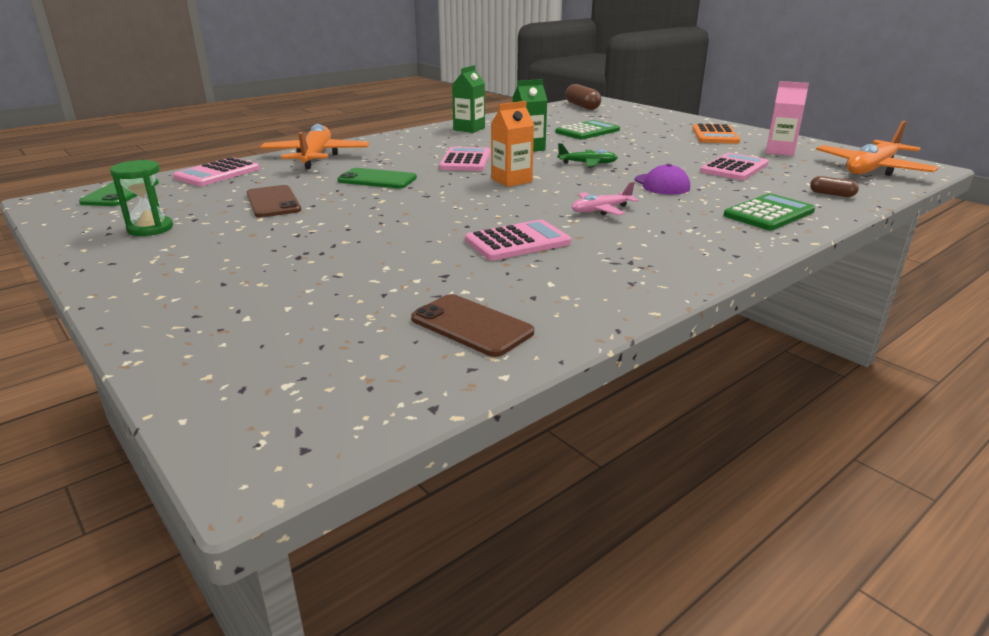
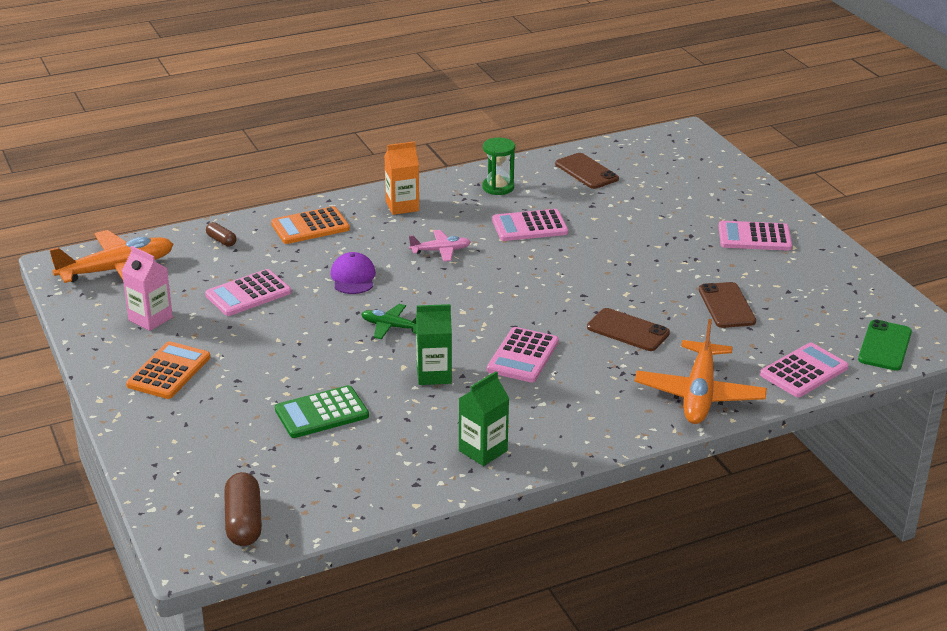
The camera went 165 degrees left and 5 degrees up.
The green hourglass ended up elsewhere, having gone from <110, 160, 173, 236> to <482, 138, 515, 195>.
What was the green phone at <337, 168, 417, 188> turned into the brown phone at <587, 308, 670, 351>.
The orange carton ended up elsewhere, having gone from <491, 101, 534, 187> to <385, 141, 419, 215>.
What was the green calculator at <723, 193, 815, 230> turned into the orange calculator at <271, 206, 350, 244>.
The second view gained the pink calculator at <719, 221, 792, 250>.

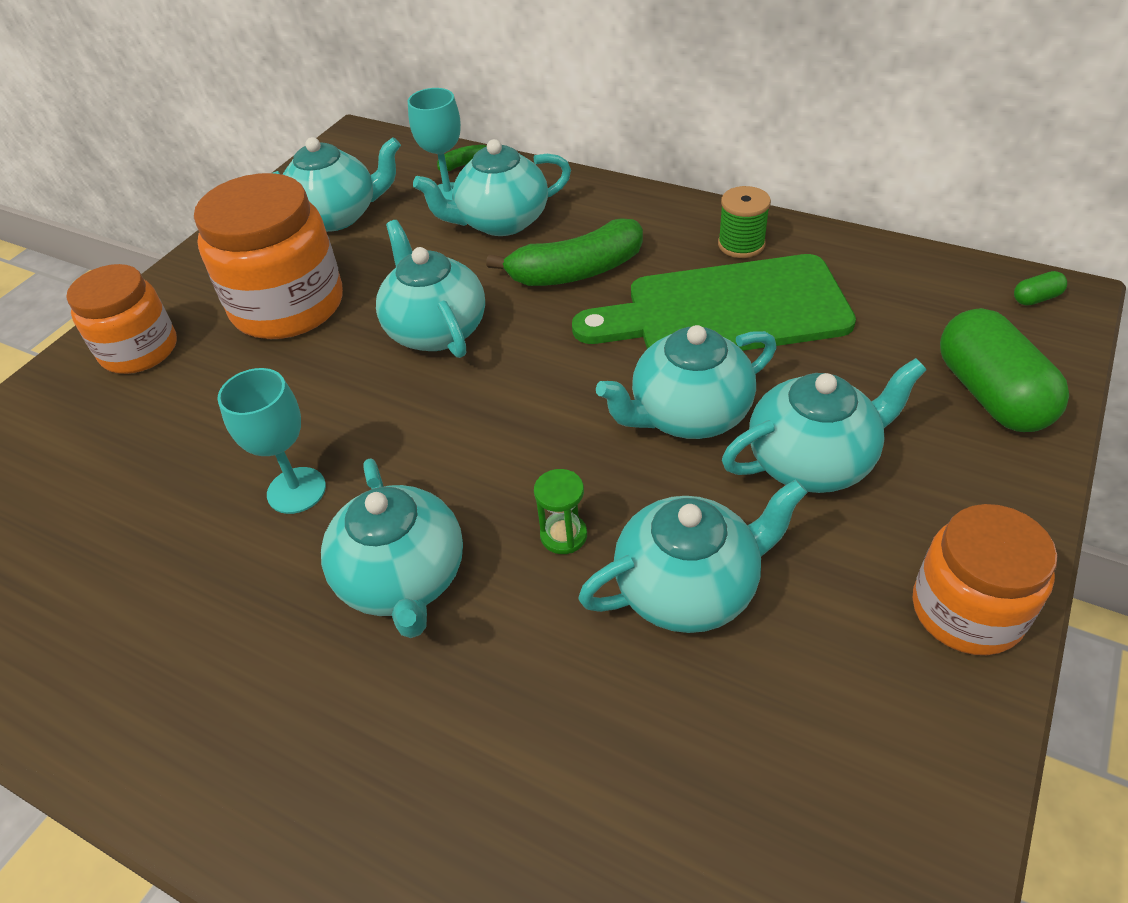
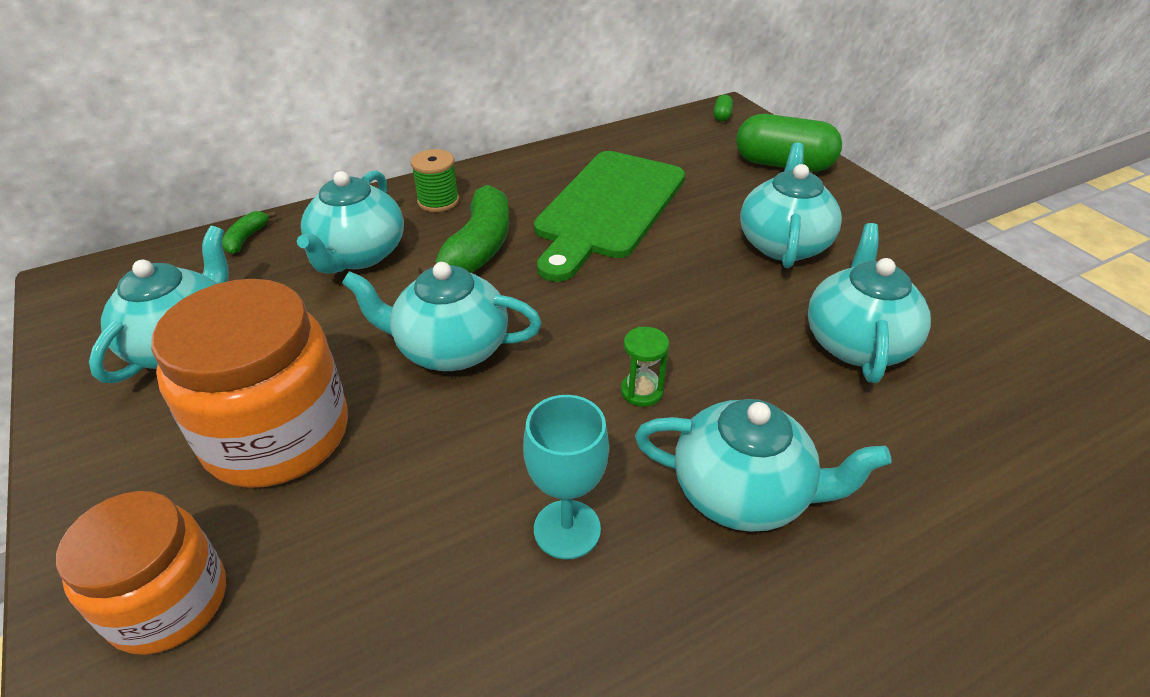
The camera went 60 degrees left and 5 degrees down.
The second view lost the turquoise goblet at <408, 88, 461, 200>.
The green hourglass ended up elsewhere, having gone from <534, 469, 587, 554> to <621, 327, 669, 407>.
The second view lost the turquoise teapot at <596, 325, 776, 439>.
The green spool ended up elsewhere, having gone from <718, 186, 771, 258> to <410, 149, 459, 212>.
The second view lost the orange jar at <913, 504, 1057, 655>.

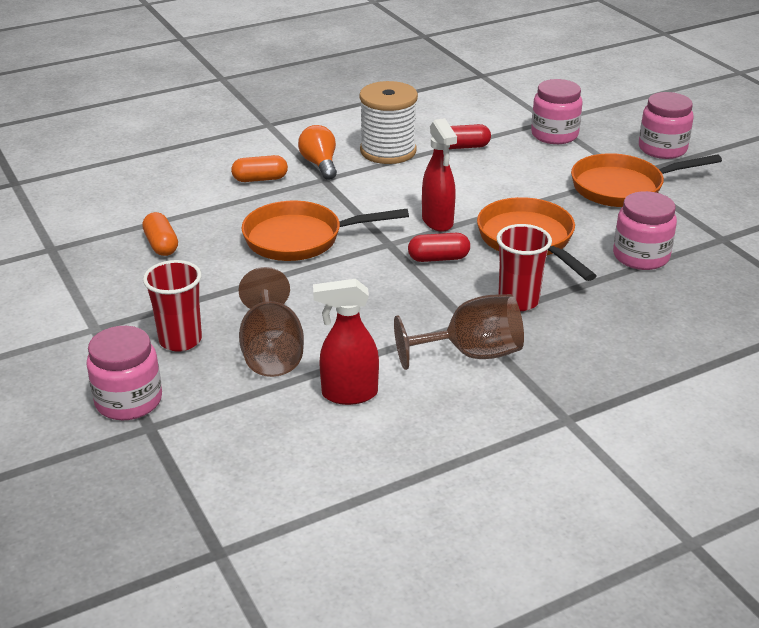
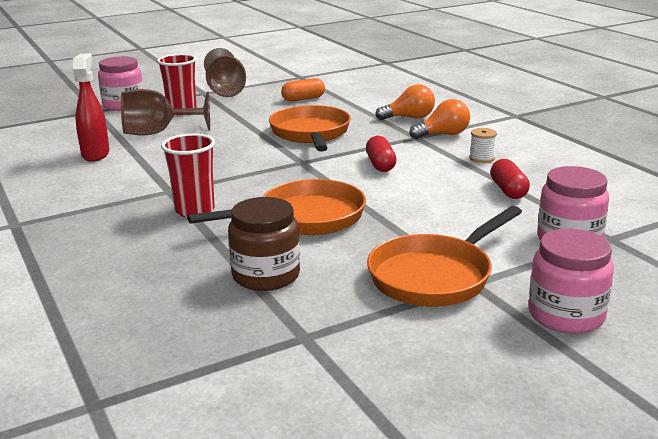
The camera went 90 degrees right and 10 degrees down.
Where the orange capsule stood at <231, 155, 288, 182>, the orange light bulb came to stand at <375, 84, 435, 120>.
The size of the white spool at <359, 81, 418, 164> changed by a factor of 0.43.
The brown goblet ended up elsewhere, having gone from <394, 294, 524, 370> to <204, 48, 246, 97>.
The red capsule ended up elsewhere, having gone from <408, 233, 470, 262> to <366, 136, 396, 172>.
The second view lost the red spray bottle at <422, 118, 457, 232>.
The orange pan at <571, 153, 722, 207> ended up facing another way, 120 degrees counterclockwise from before.
What was the pink jar at <613, 191, 677, 270> turned into the brown jar at <228, 197, 300, 291>.

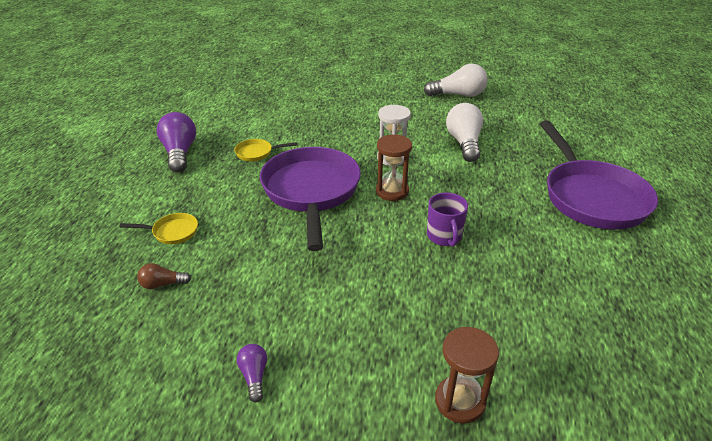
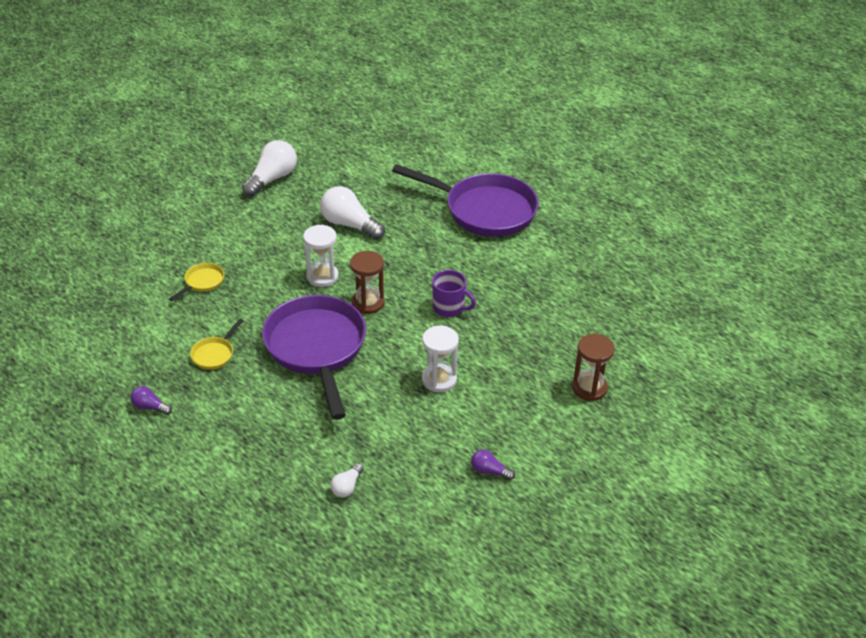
The camera went 55 degrees left and 5 degrees up.
The yellow pan ended up elsewhere, having gone from <120, 213, 198, 244> to <169, 263, 224, 301>.
What was the brown light bulb at <137, 263, 191, 289> turned into the white light bulb at <330, 463, 364, 497>.
The size of the purple light bulb at <157, 112, 196, 173> changed by a factor of 0.50.
The purple pan at <260, 147, 361, 251> ended up facing another way, 45 degrees clockwise from before.
The second view gained the white hourglass at <422, 325, 459, 392>.

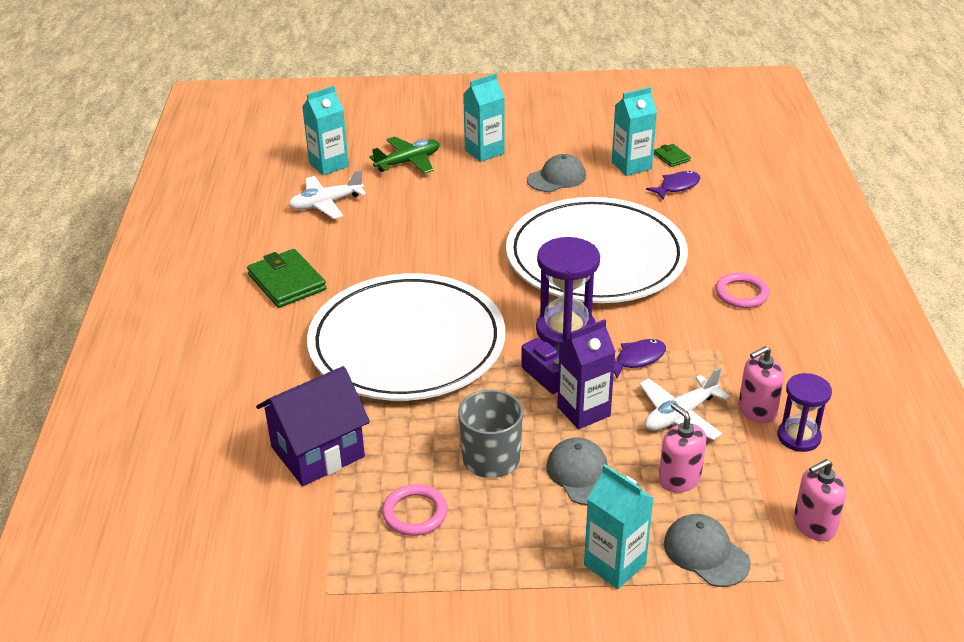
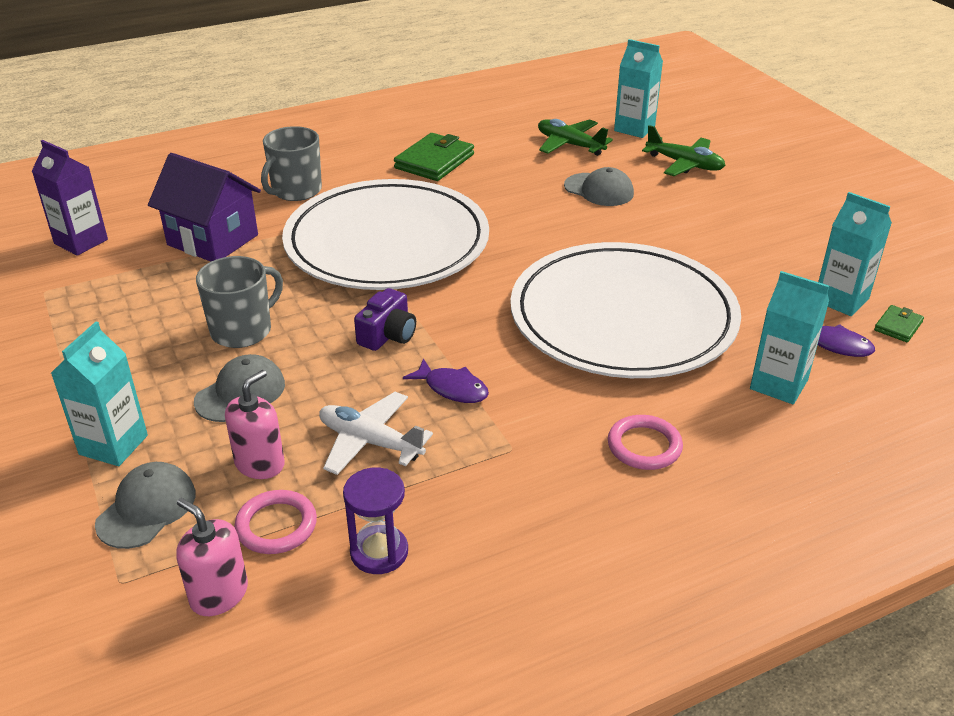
The camera went 65 degrees right and 0 degrees up.
What was the white plane at <289, 169, 366, 219> turned into the green plane at <538, 119, 613, 156>.
The pink ring ended up elsewhere, having gone from <382, 484, 447, 536> to <234, 490, 317, 554>.
The turquoise carton ended up elsewhere, having gone from <463, 73, 505, 162> to <750, 271, 829, 404>.
The grey cap ended up elsewhere, having gone from <527, 154, 586, 192> to <564, 167, 634, 206>.
The second view lost the purple hourglass at <536, 237, 600, 347>.
The purple carton ended up elsewhere, having gone from <557, 319, 616, 429> to <32, 140, 108, 256>.
The second view lost the pink soap dispenser at <739, 346, 784, 423>.
The second view gained the grey mug at <261, 126, 322, 201>.

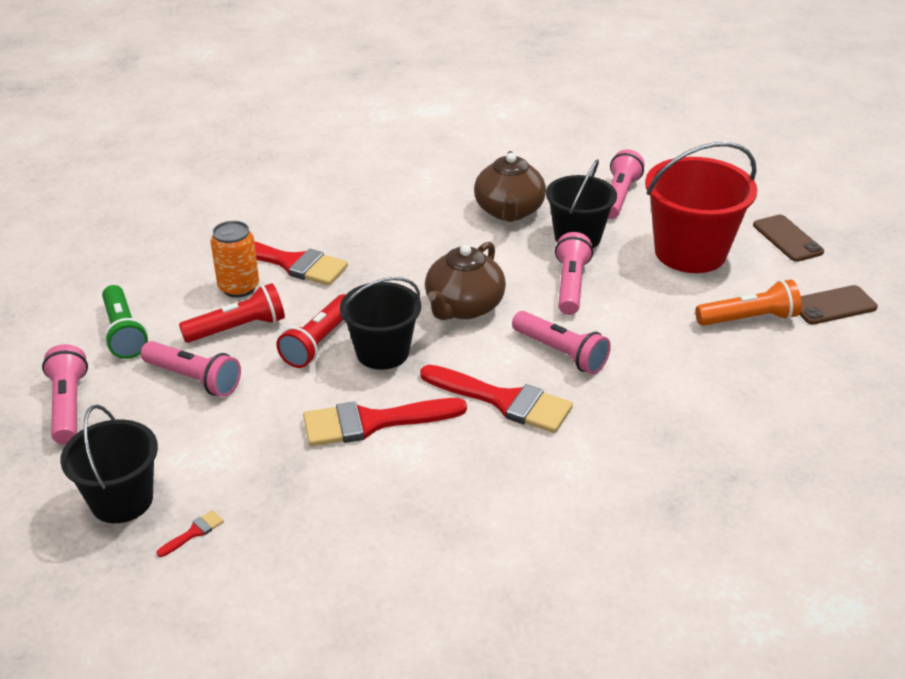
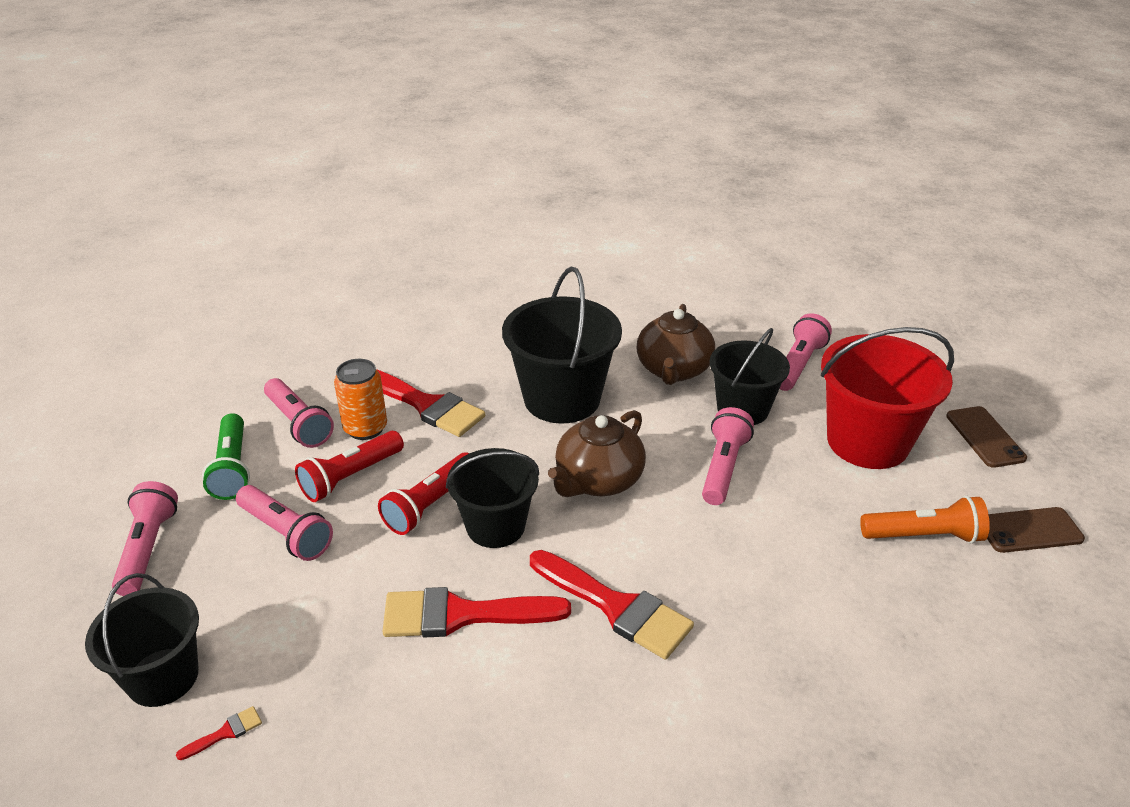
The camera went 10 degrees right and 0 degrees up.
The red flashlight at <179, 283, 285, 343> ended up facing another way, 150 degrees clockwise from before.
The pink flashlight ended up elsewhere, having gone from <512, 311, 611, 374> to <264, 378, 334, 448>.
The second view gained the black bucket at <502, 267, 622, 423>.

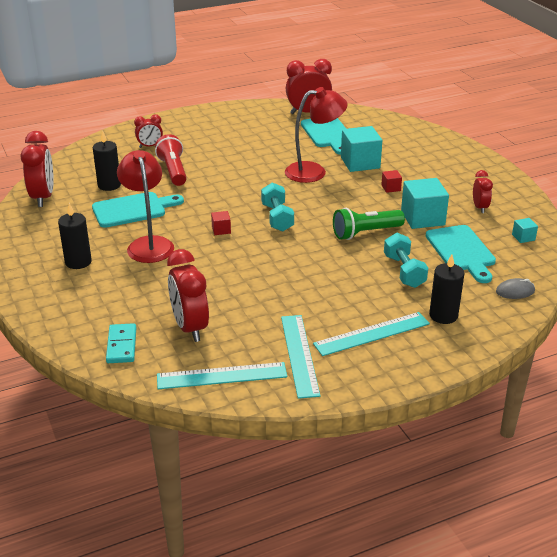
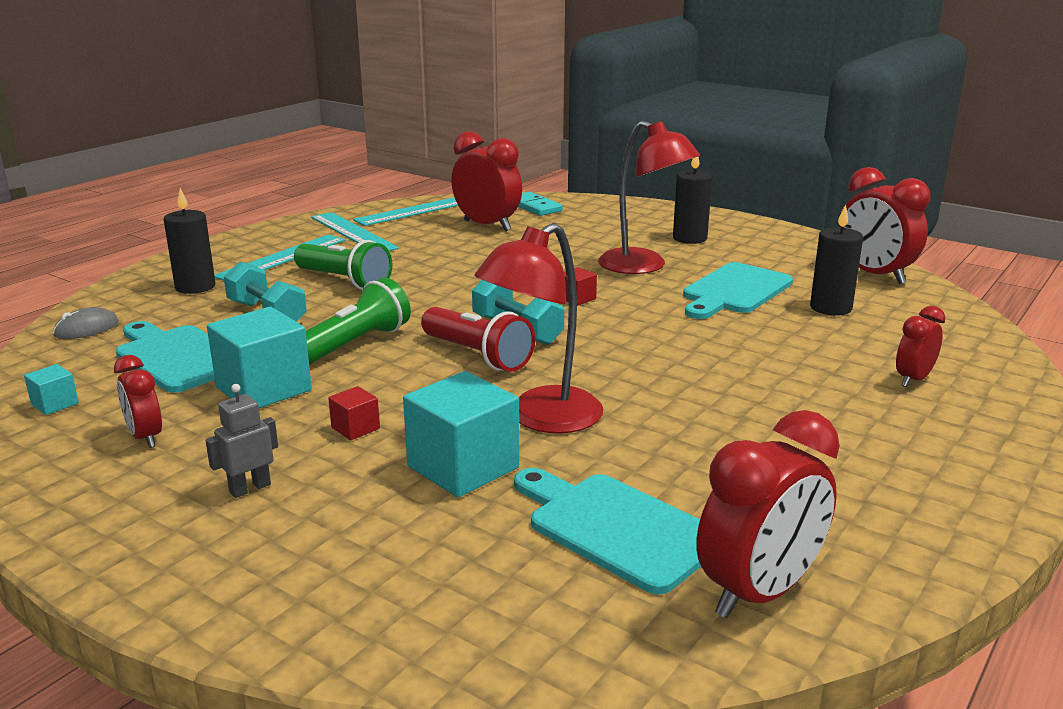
The camera went 150 degrees right and 10 degrees down.
The red flashlight ended up elsewhere, having gone from <155, 134, 187, 186> to <421, 307, 535, 372>.
The second view gained the grey robot at <205, 384, 278, 498>.
The second view gained the green flashlight at <294, 240, 392, 290>.

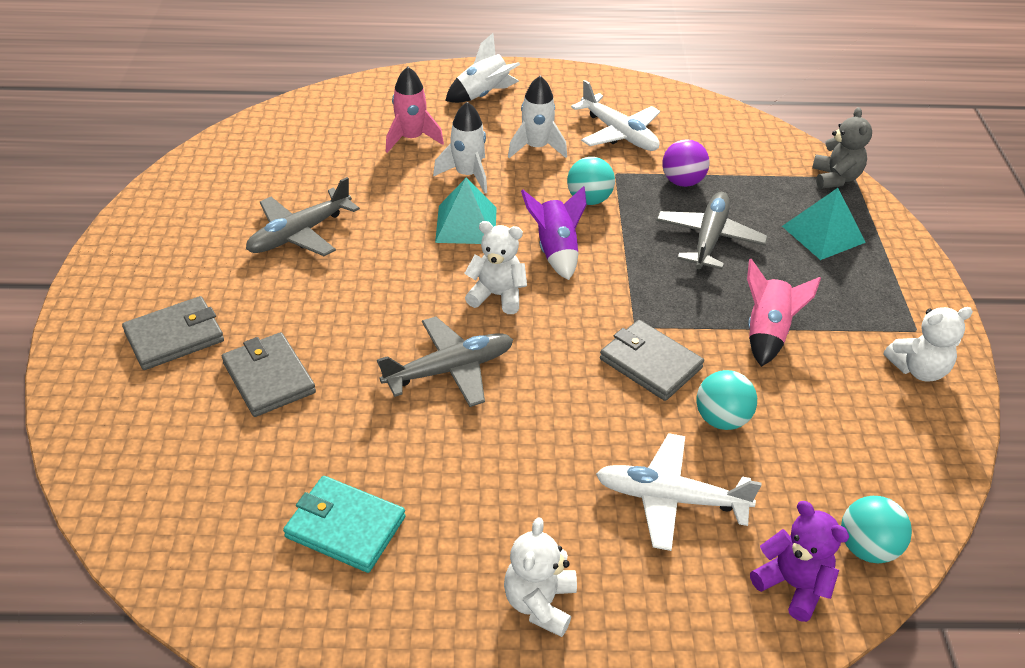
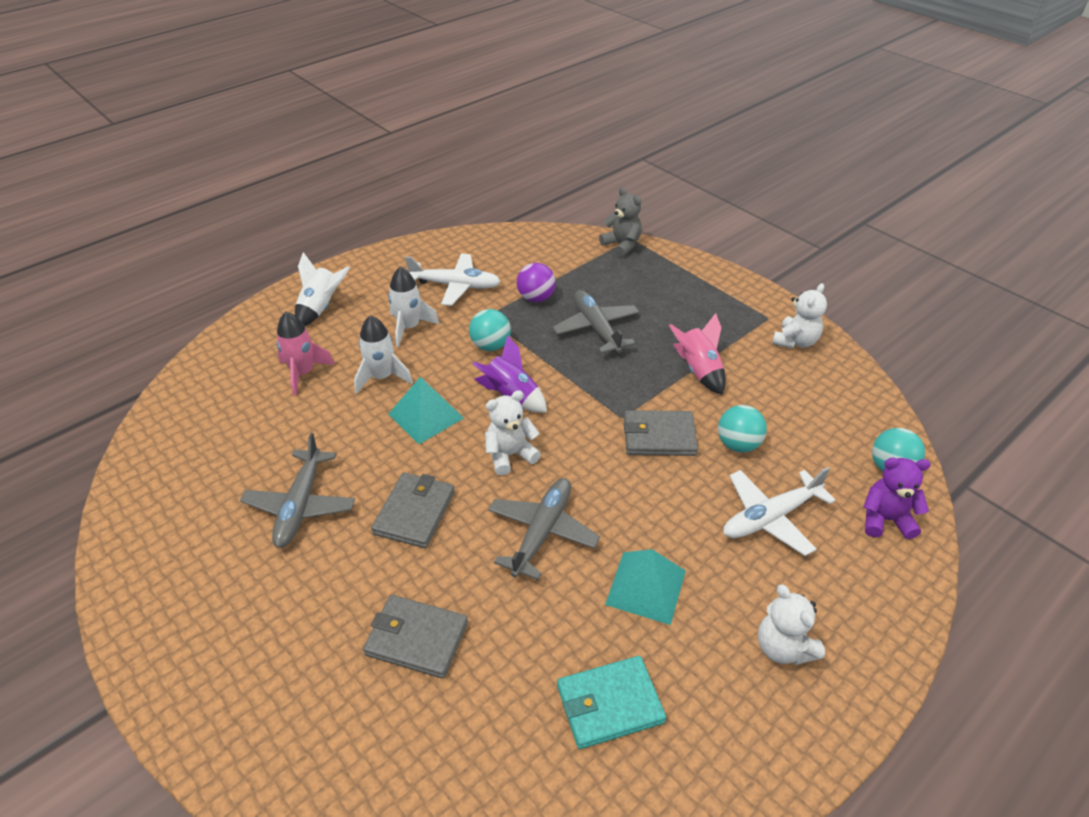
The camera went 40 degrees left and 0 degrees up.
The grey wallet ended up elsewhere, having gone from <122, 296, 224, 370> to <371, 473, 455, 548>.
The turquoise pyramid ended up elsewhere, having gone from <782, 188, 866, 260> to <605, 549, 686, 625>.

